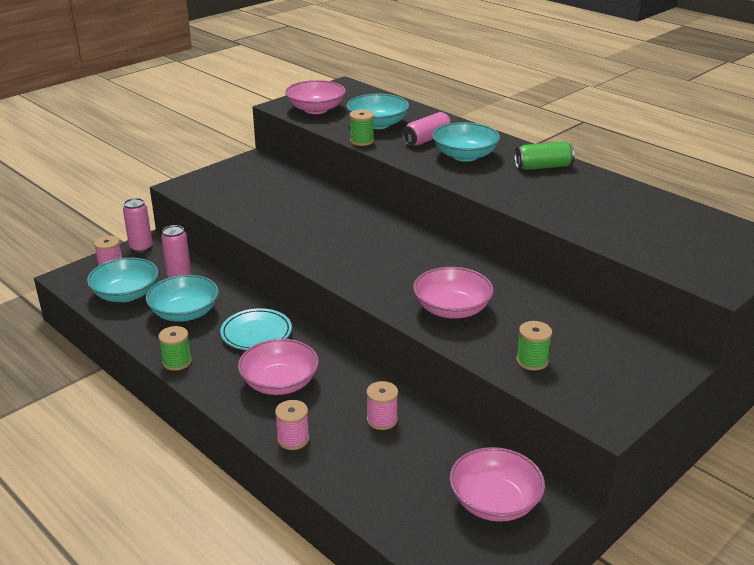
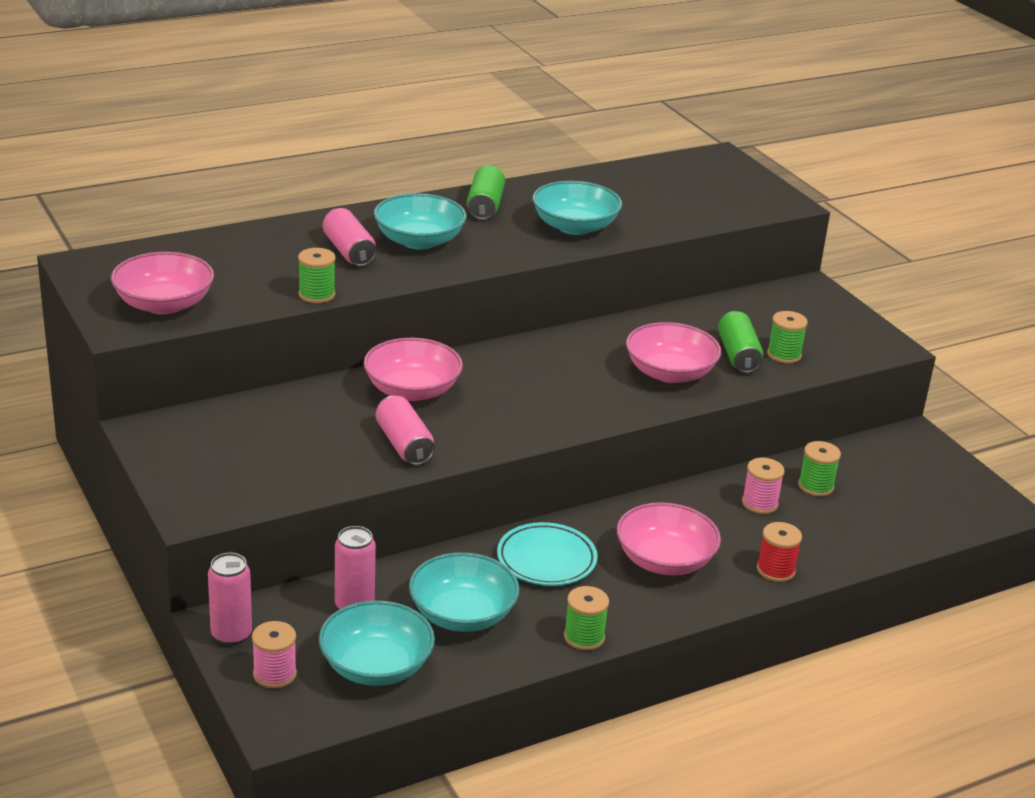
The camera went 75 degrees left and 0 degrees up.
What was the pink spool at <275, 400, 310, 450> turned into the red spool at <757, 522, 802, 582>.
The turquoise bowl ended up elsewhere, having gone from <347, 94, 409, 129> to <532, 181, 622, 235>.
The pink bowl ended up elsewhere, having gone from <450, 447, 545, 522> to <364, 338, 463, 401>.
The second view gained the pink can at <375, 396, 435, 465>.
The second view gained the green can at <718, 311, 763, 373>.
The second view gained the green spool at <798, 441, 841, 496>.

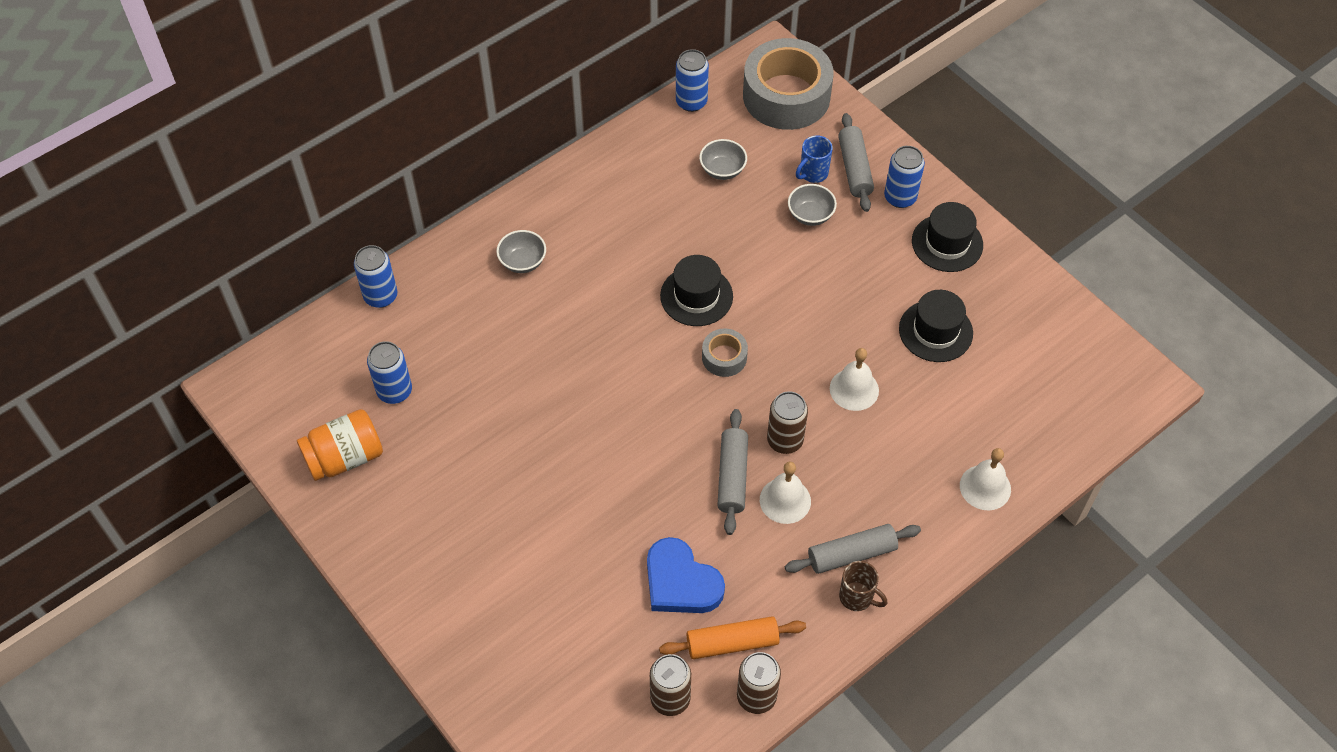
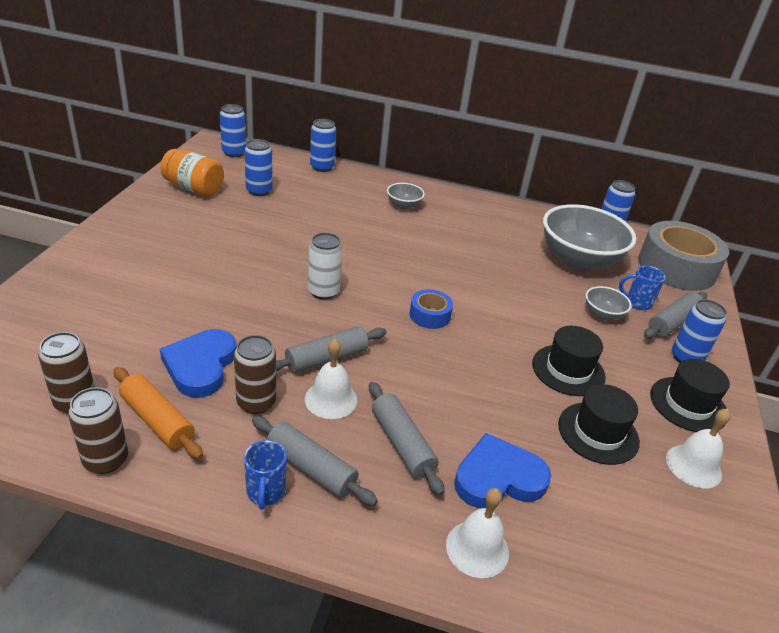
The camera went 50 degrees right and 20 degrees down.
The black hat ended up elsewhere, having gone from <660, 255, 733, 326> to <532, 326, 606, 396>.
The size of the grey bowl at <699, 139, 747, 180> changed by a factor of 2.22.
What was the grey tape at <702, 329, 748, 377> turned into the blue tape at <409, 289, 453, 329>.
The brown can ended up elsewhere, having gone from <767, 391, 808, 454> to <234, 335, 276, 414>.
The white bell ended up elsewhere, having gone from <830, 348, 879, 411> to <666, 409, 731, 489>.
What was the brown mug at <839, 561, 888, 611> turned into the blue mug at <244, 440, 287, 510>.
The second view gained the blue can at <220, 104, 246, 157>.
The second view gained the white can at <308, 233, 343, 300>.
The second view gained the grey rolling pin at <369, 382, 445, 496>.
The second view gained the blue heart at <454, 433, 551, 508>.

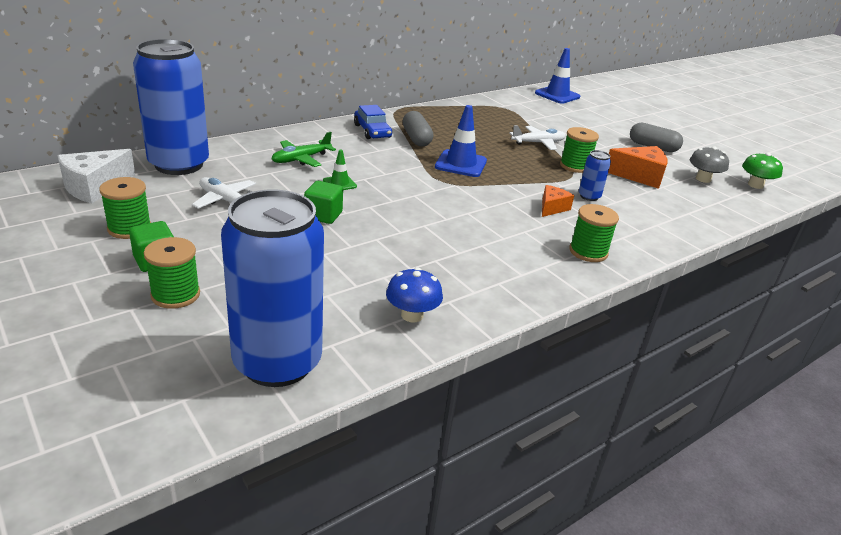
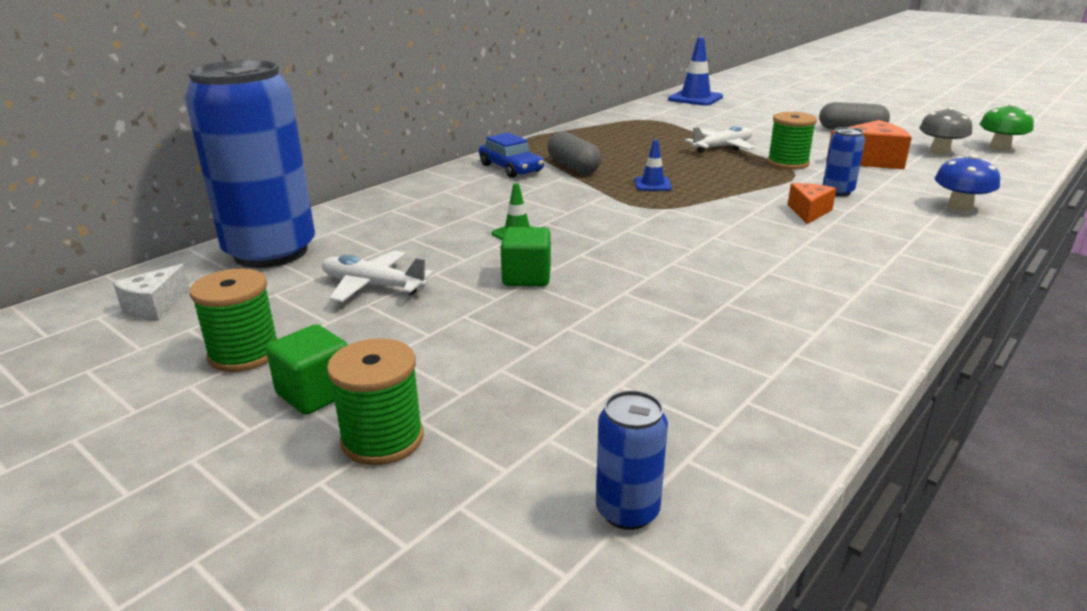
The camera went 10 degrees left and 5 degrees down.
The size of the white cheese at <57, 149, 136, 204> changed by a factor of 0.60.
The size of the blue can at <221, 190, 324, 387> changed by a factor of 0.41.
The second view lost the green plane at <272, 132, 336, 167>.
The blue mushroom ended up elsewhere, having gone from <386, 267, 443, 322> to <935, 154, 1000, 212>.
The size of the blue traffic cone at <435, 105, 487, 177> changed by a factor of 0.55.
The second view lost the green spool at <569, 204, 619, 262>.

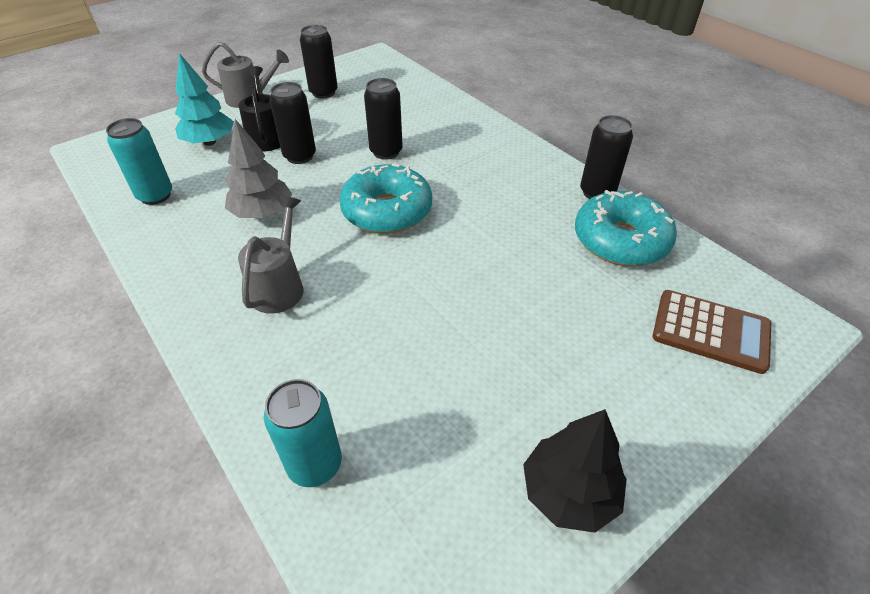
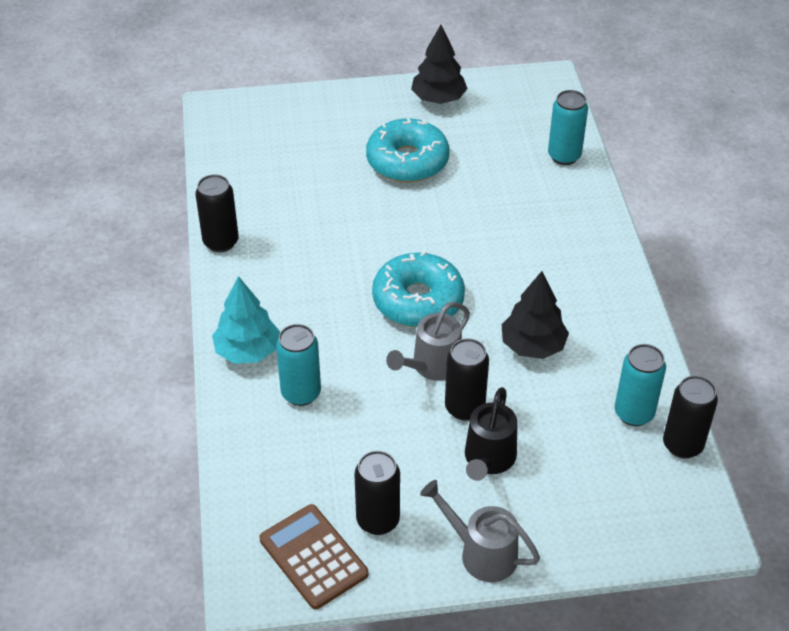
The camera went 150 degrees left and 0 degrees up.
The turquoise tree ended up elsewhere, having gone from <175, 53, 234, 146> to <212, 276, 280, 364>.
What was the grey tree at <225, 119, 292, 218> turned into the black tree at <502, 271, 569, 359>.
The grey watering can ended up elsewhere, having gone from <238, 196, 304, 314> to <386, 302, 470, 381>.
The black can ended up elsewhere, having gone from <364, 78, 403, 160> to <663, 375, 718, 459>.
The turquoise donut ended up elsewhere, having gone from <575, 190, 677, 266> to <366, 118, 449, 182>.
The brown calculator ended up elsewhere, having gone from <653, 290, 771, 374> to <260, 504, 368, 609>.
The second view gained the turquoise can at <276, 324, 321, 406>.

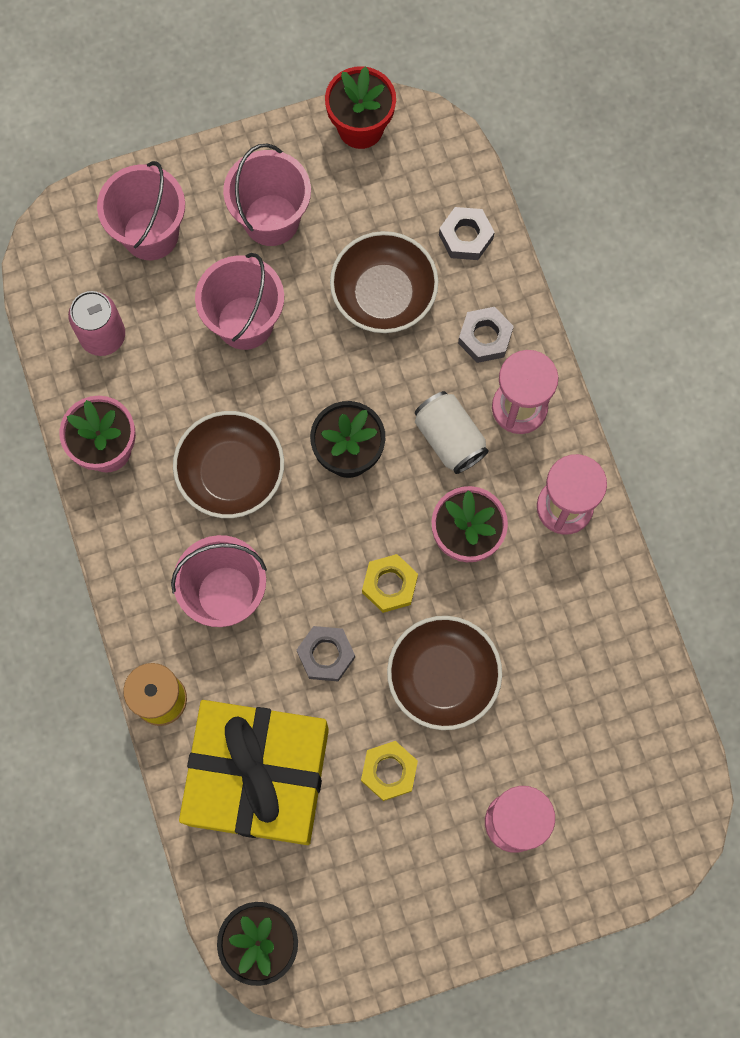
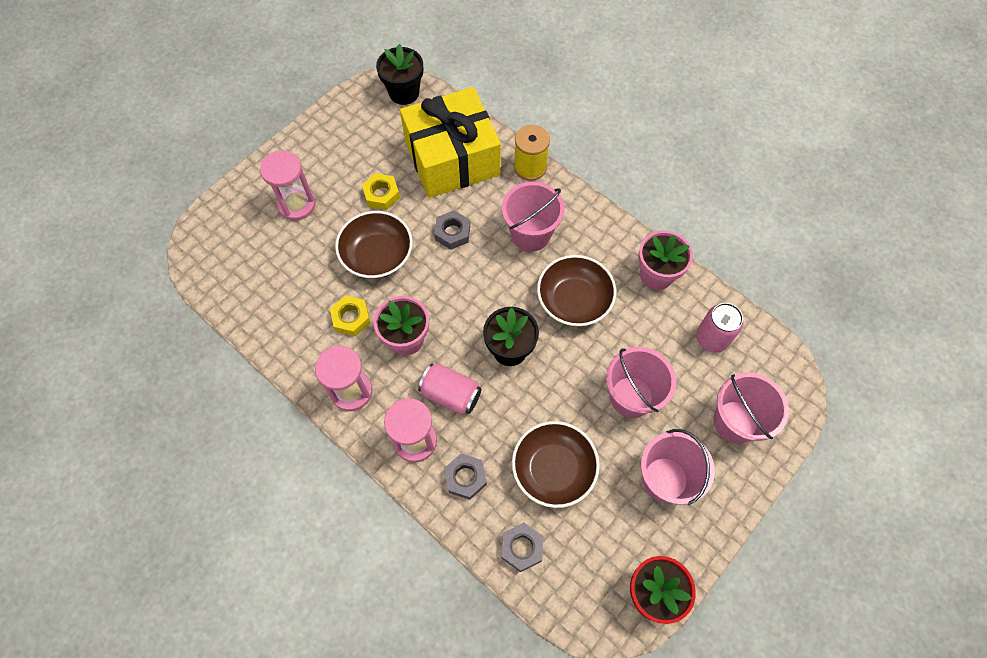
The camera went 150 degrees right and 10 degrees down.
The yellow nut ended up elsewhere, having gone from <362, 554, 418, 613> to <330, 296, 371, 336>.
What was the white can at <415, 391, 489, 474> turned into the pink can at <418, 364, 482, 415>.

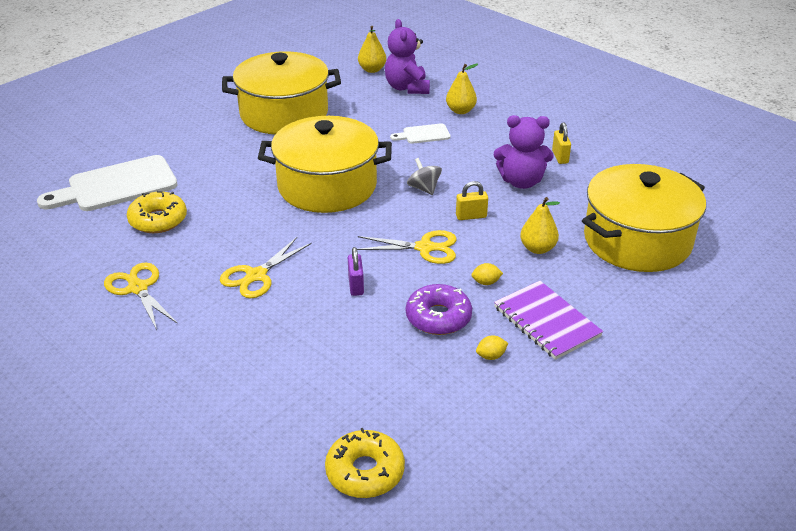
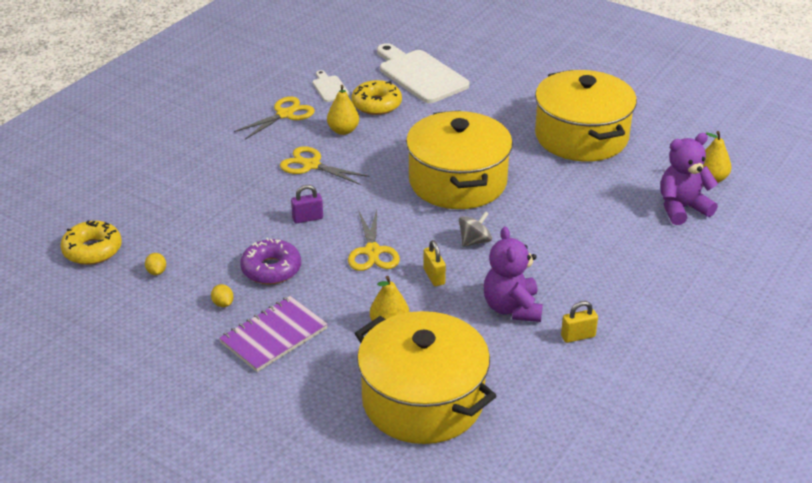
The camera went 80 degrees right and 0 degrees up.
The white cutting board ended up elsewhere, having gone from <390, 123, 450, 144> to <312, 70, 350, 102>.
The yellow pear ended up elsewhere, having gone from <446, 64, 478, 114> to <327, 85, 359, 135>.
The yellow lemon ended up elsewhere, having gone from <472, 263, 503, 285> to <145, 253, 166, 275>.

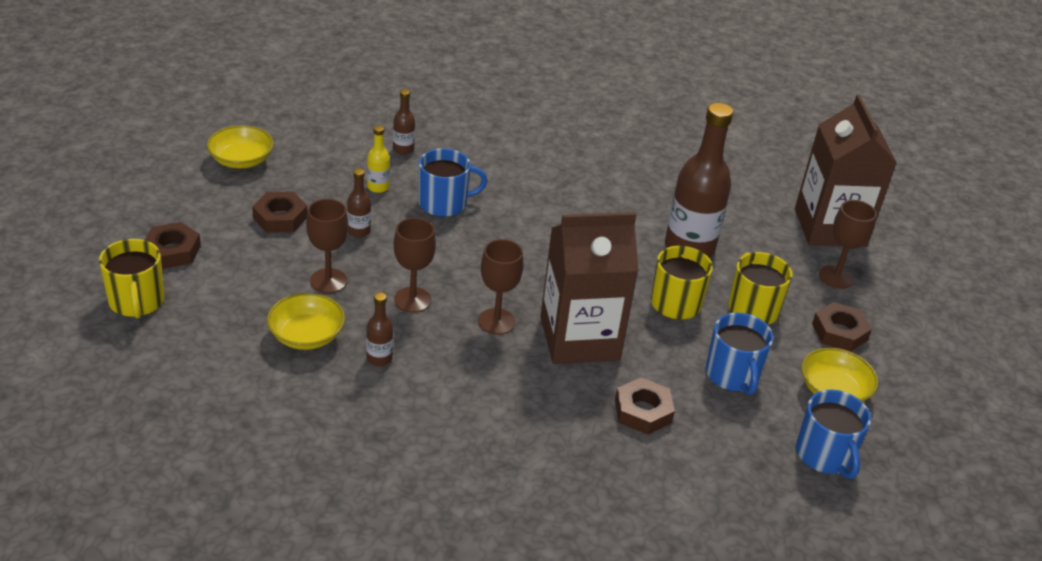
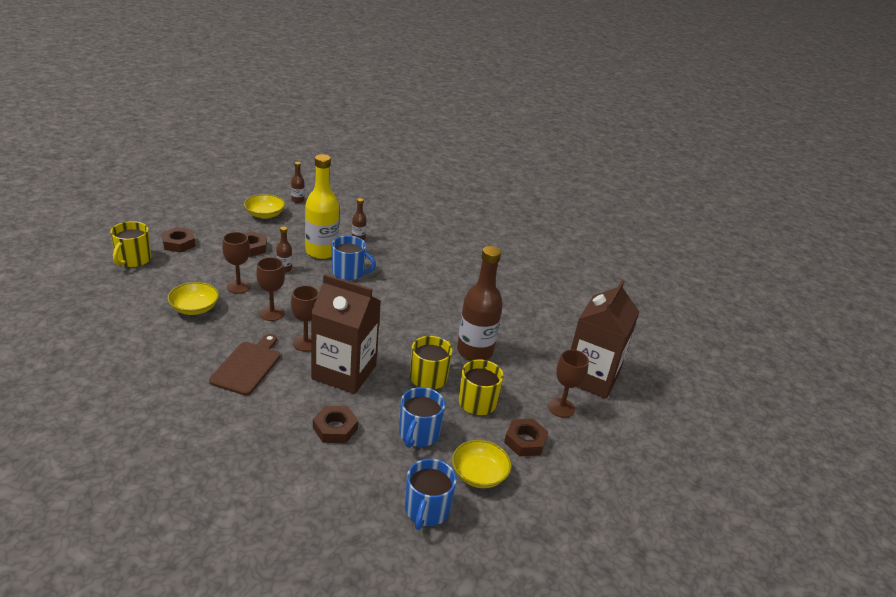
The camera went 30 degrees right and 5 degrees down.
The brown bottle ended up elsewhere, having gone from <366, 292, 393, 366> to <291, 162, 305, 203>.
The size of the yellow bottle at <367, 125, 390, 193> changed by a factor of 2.26.
The second view gained the brown cutting board at <209, 334, 280, 395>.

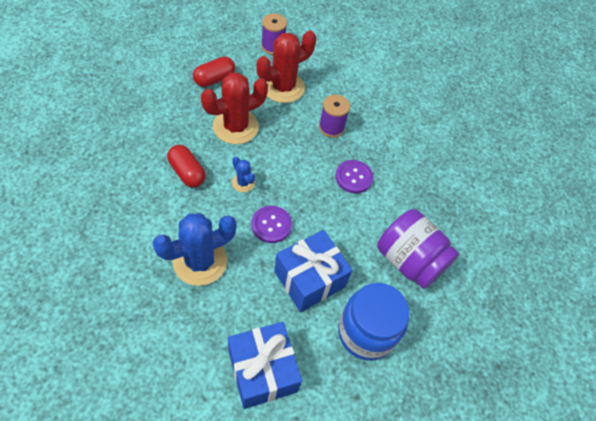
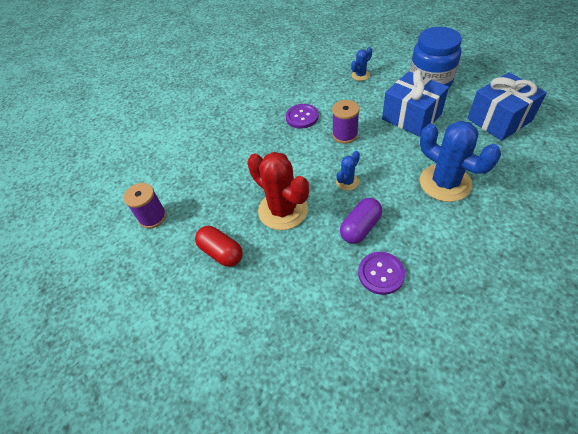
The camera went 90 degrees left and 5 degrees down.
What was the red capsule at <167, 145, 206, 188> turned into the purple capsule at <340, 198, 382, 244>.
The purple button ended up elsewhere, having gone from <251, 206, 292, 243> to <358, 252, 405, 295>.
The second view lost the red cactus at <256, 30, 316, 103>.
The purple spool ended up elsewhere, having gone from <319, 95, 350, 138> to <332, 100, 360, 144>.
Where the purple jar stood at <377, 209, 459, 289>, the blue cactus came to stand at <351, 47, 372, 81>.

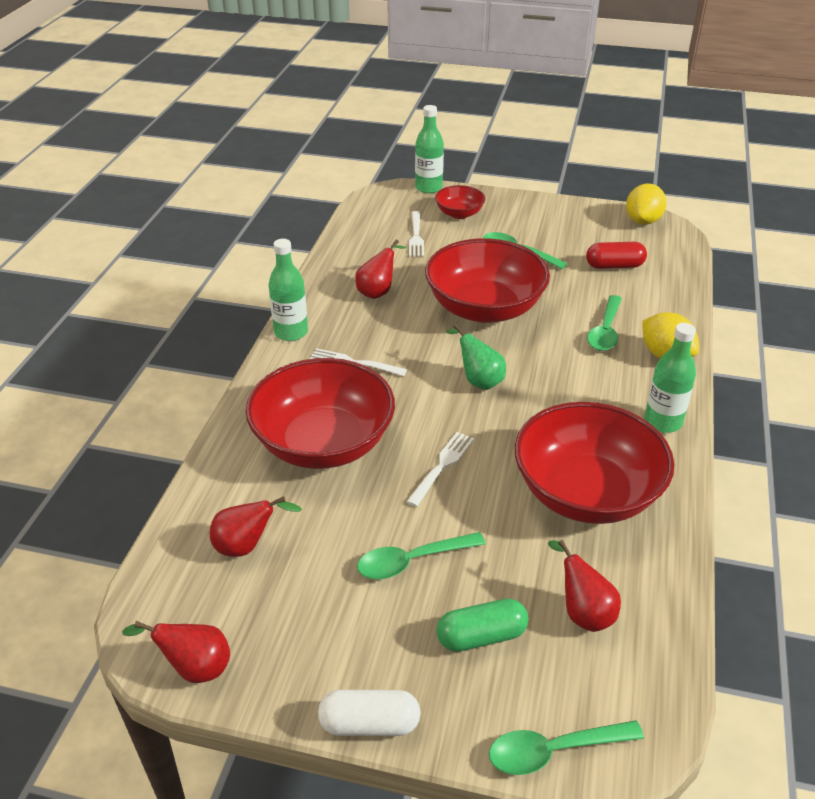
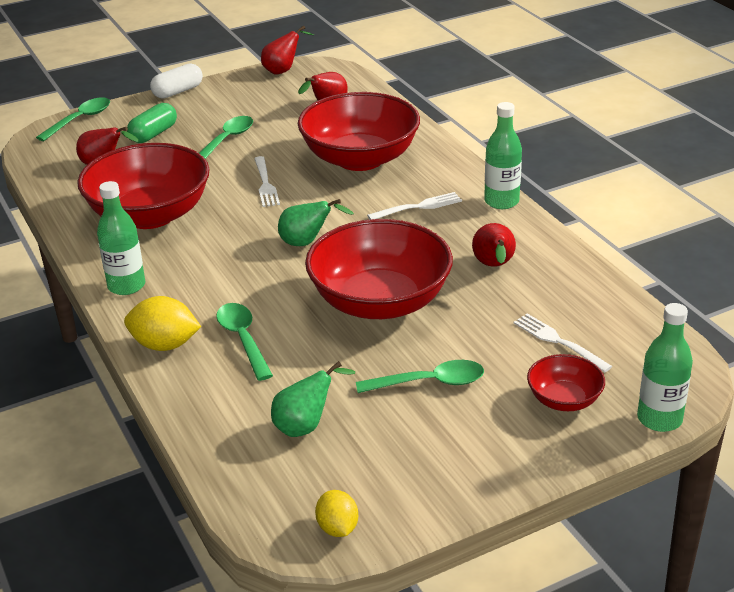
The camera went 140 degrees right and 5 degrees down.
Where the red capsule stood at <586, 242, 647, 269>, the green pear came to stand at <271, 361, 355, 437>.
The size of the yellow lemon at <626, 183, 667, 225> changed by a factor of 0.64.

